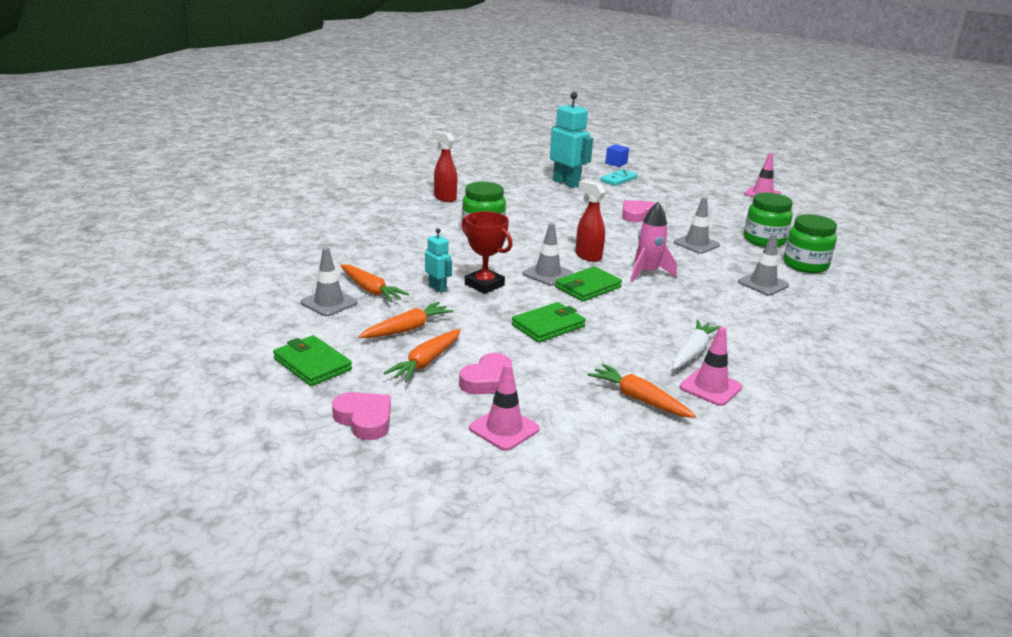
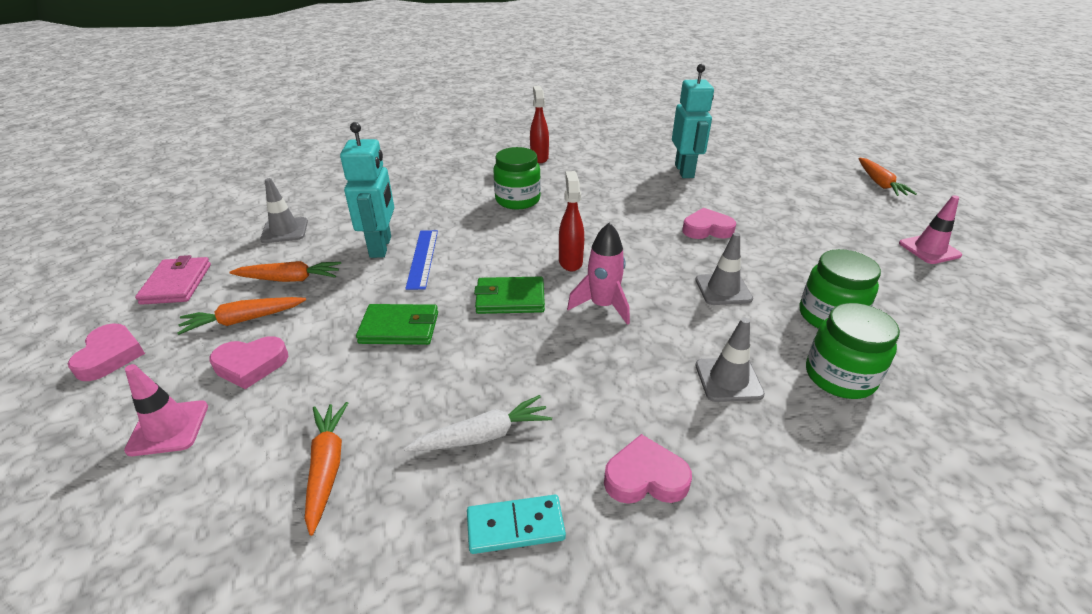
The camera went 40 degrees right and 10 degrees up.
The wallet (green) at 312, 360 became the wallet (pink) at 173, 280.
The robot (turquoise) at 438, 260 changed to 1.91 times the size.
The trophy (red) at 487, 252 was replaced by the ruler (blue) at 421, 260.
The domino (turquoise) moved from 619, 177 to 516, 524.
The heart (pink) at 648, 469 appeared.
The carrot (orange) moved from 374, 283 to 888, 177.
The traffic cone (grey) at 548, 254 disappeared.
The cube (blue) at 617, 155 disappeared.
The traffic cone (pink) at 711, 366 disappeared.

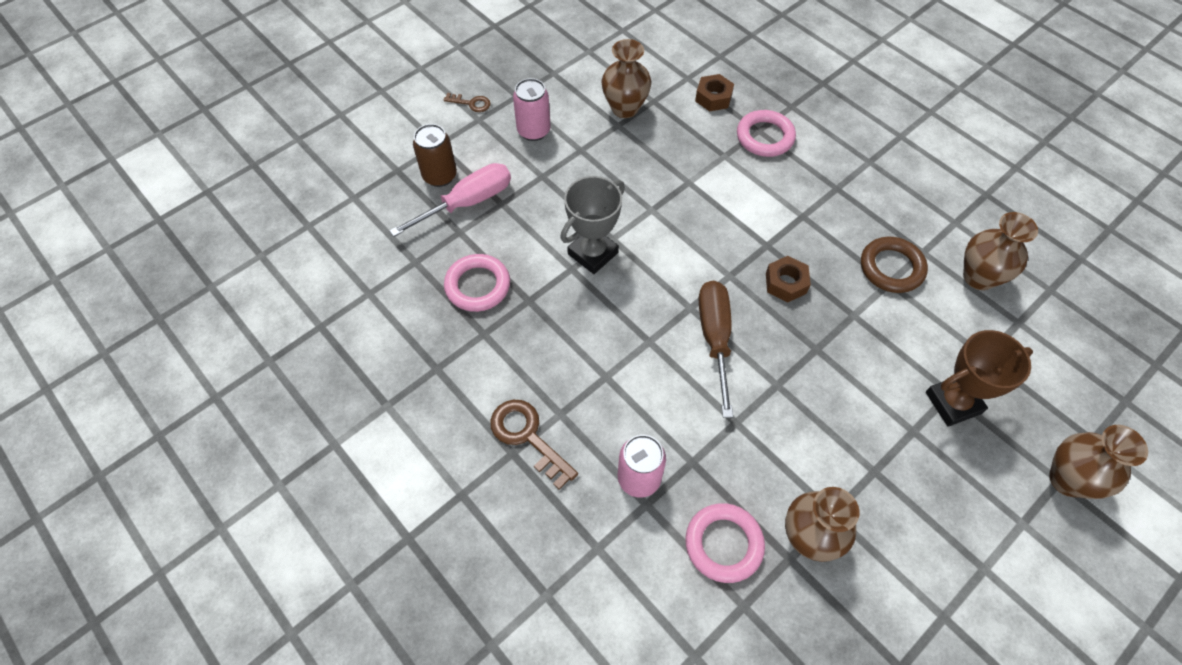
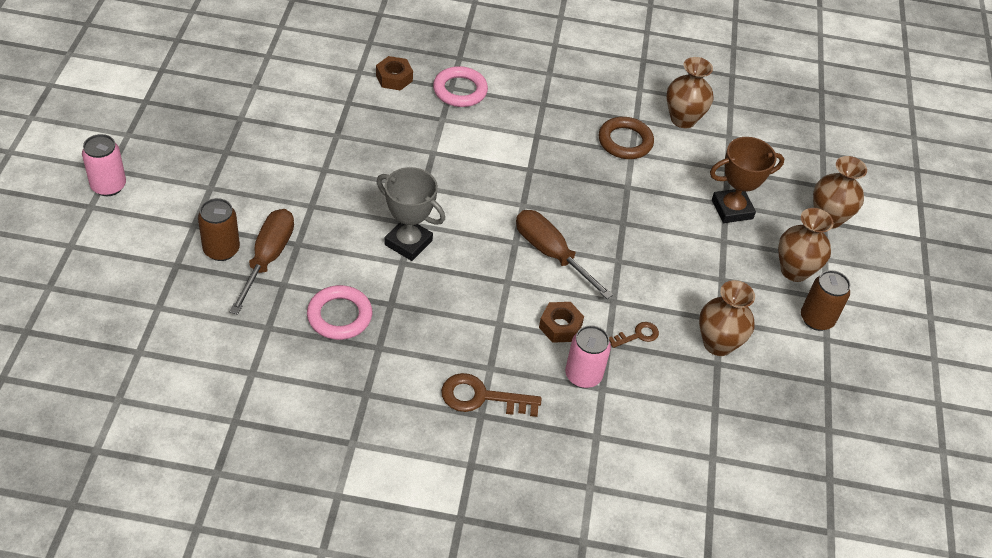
The camera went 45 degrees left and 10 degrees down.
The can (pink) moved from 532, 109 to 104, 165.
The screwdriver (pink) at 450, 200 became the screwdriver (brown) at 261, 262.
The trophy (grey) at 592, 225 turned 60 degrees counterclockwise.
The nut (brown) moved from 788, 279 to 561, 322.
The key (brown) moved from 467, 102 to 634, 335.
The trophy (brown) at 979, 378 turned 45 degrees clockwise.
The vase (brown) moved from 626, 78 to 806, 245.
The can (brown) at 826, 300 appeared.
The ring (pink) at 725, 543 disappeared.

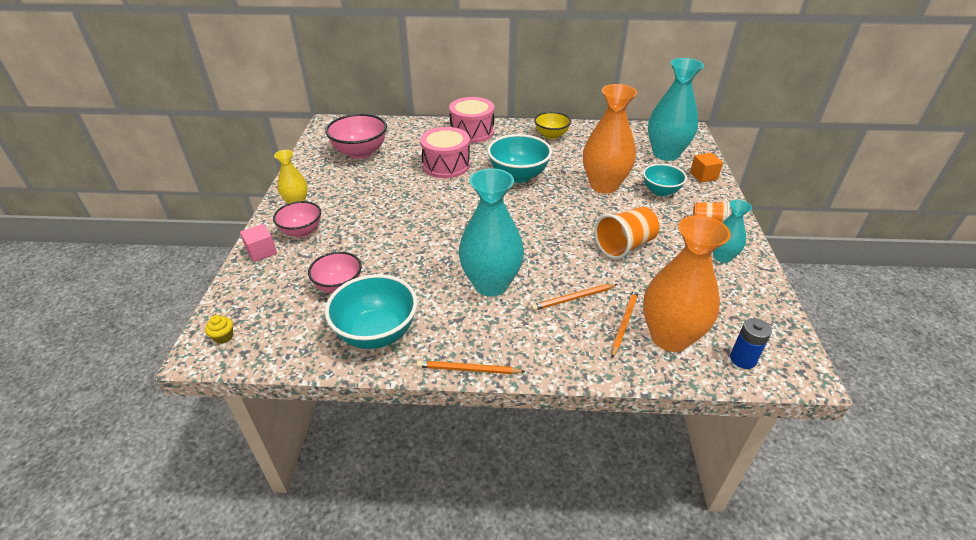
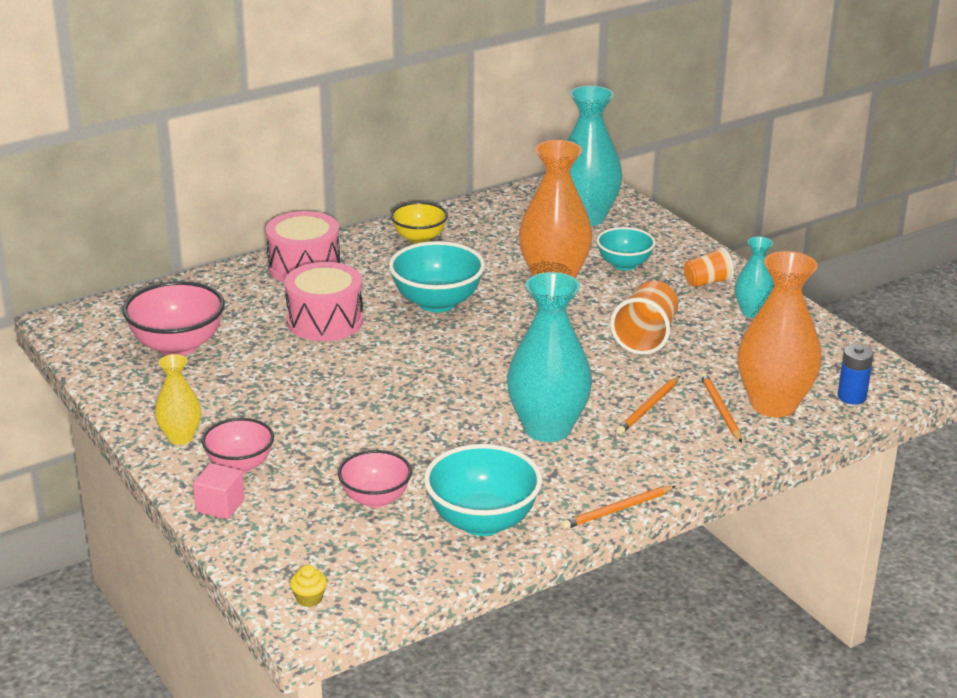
The camera went 35 degrees left and 10 degrees down.
The cube (orange) at 706, 168 disappeared.

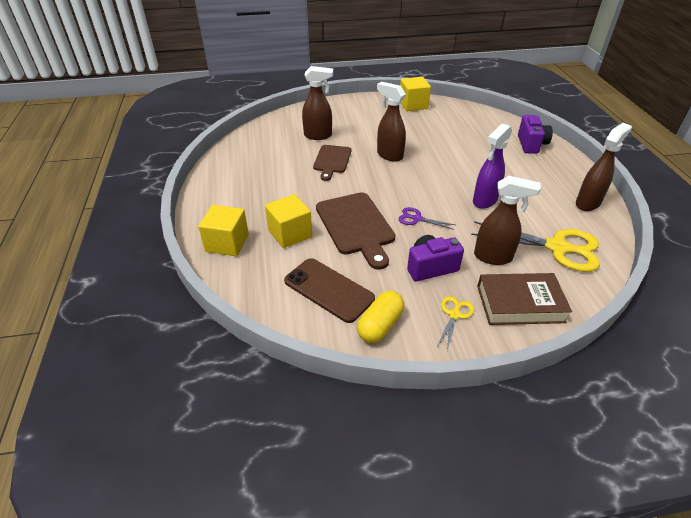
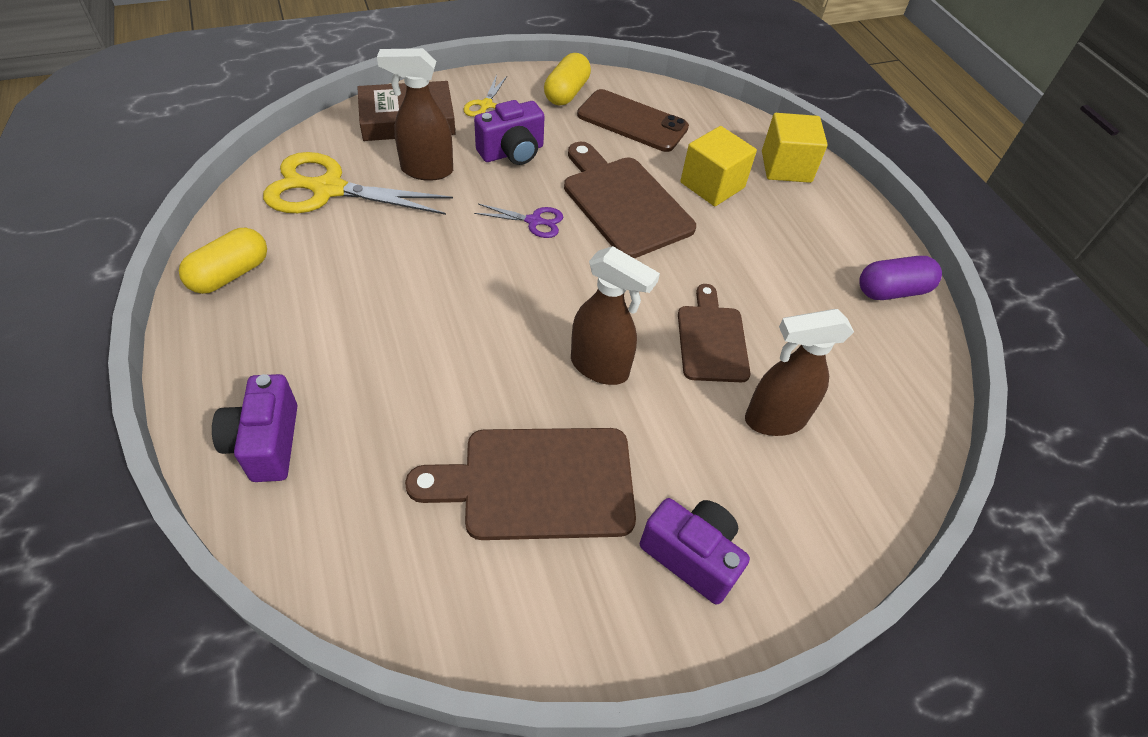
The camera went 165 degrees right and 10 degrees up.
The spray bottle (brown) at 604, 167 was replaced by the capsule (yellow) at 223, 261.
The cutting board (brown) at 520, 484 appeared.
The camera (purple) at 695, 551 appeared.
The capsule (purple) at 900, 278 appeared.
The cube (yellow) at 415, 94 disappeared.
The spray bottle (purple) at 492, 166 disappeared.

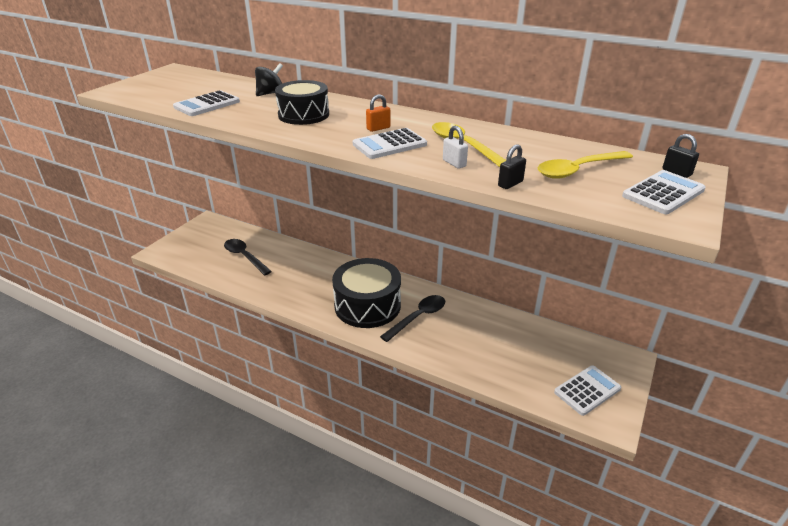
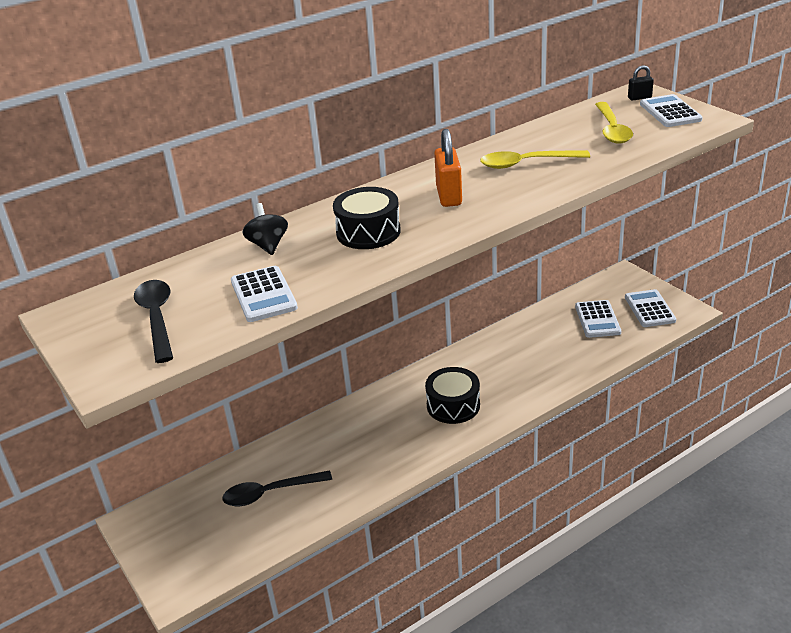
The camera went 60 degrees left and 0 degrees up.
The spoon (black) moved from 412, 318 to 153, 321.
The drum (black) at 366, 293 changed to 0.65 times the size.
The padlock (orange) at 378, 113 changed to 1.80 times the size.
The calculator (white) moved from 390, 143 to 598, 319.
The padlock (white) at 455, 147 disappeared.
The padlock (black) at 512, 166 disappeared.

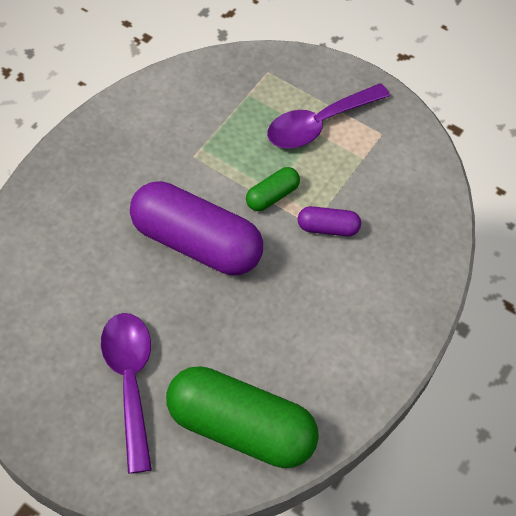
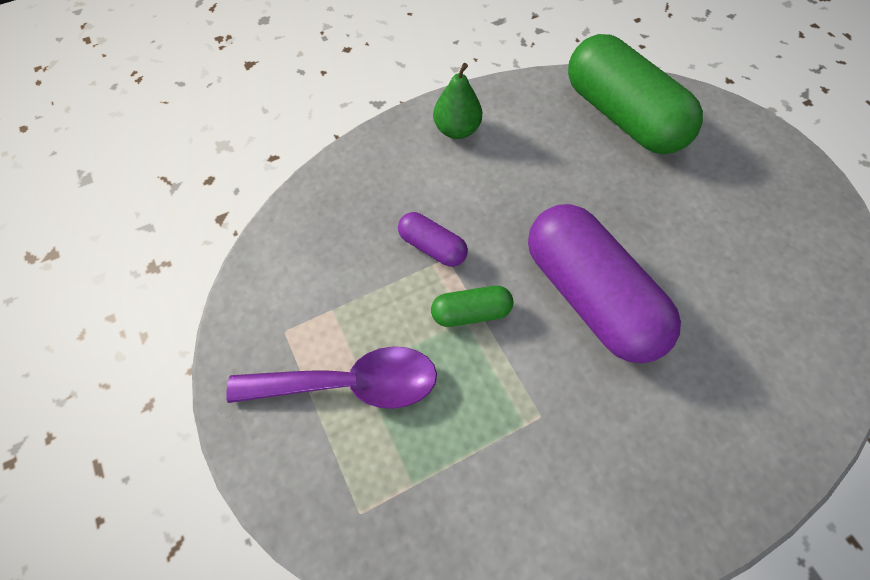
The camera went 145 degrees left and 5 degrees up.
The pear (green) at 457, 101 appeared.
The spoon (purple) at 126, 393 disappeared.

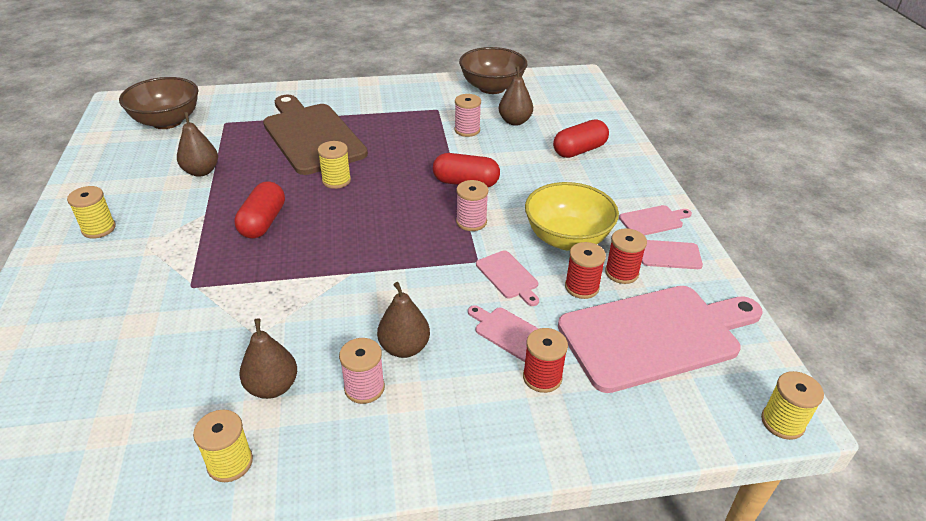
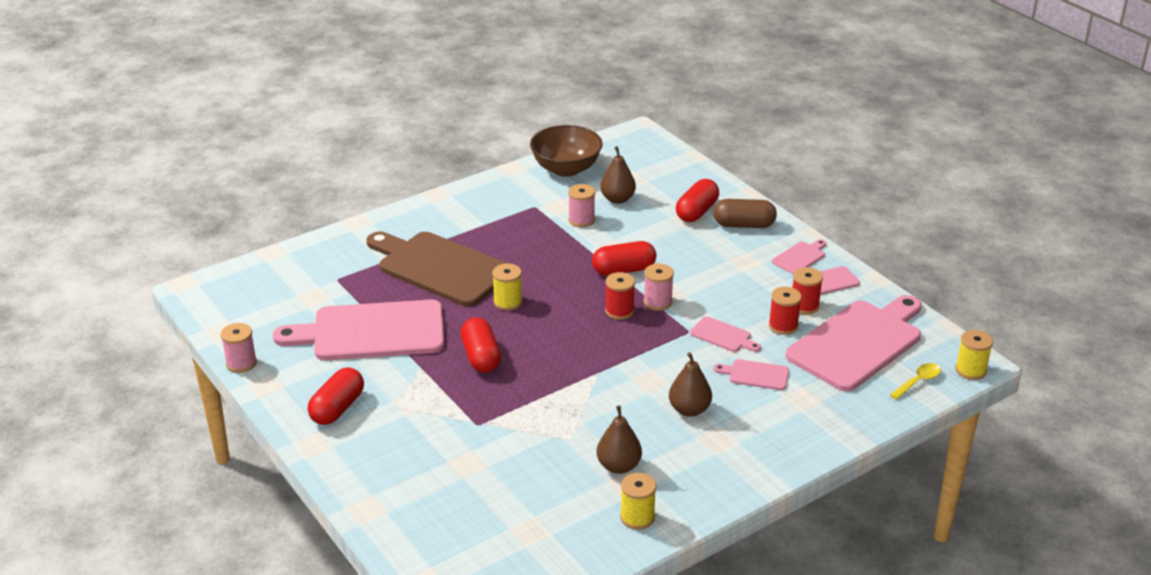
The camera went 25 degrees left and 5 degrees down.
The spool (pink) moved from 362, 371 to 239, 348.
The pear (brown) at 197, 144 was replaced by the cutting board (pink) at 358, 330.
The spool (yellow) at 91, 212 was replaced by the capsule (red) at 336, 396.
The spool (red) moved from 545, 360 to 620, 296.
The capsule (brown) at 745, 213 appeared.
The spoon (yellow) at 915, 381 appeared.
The bowl (brown) at 159, 103 disappeared.
The bowl (yellow) at 572, 216 disappeared.

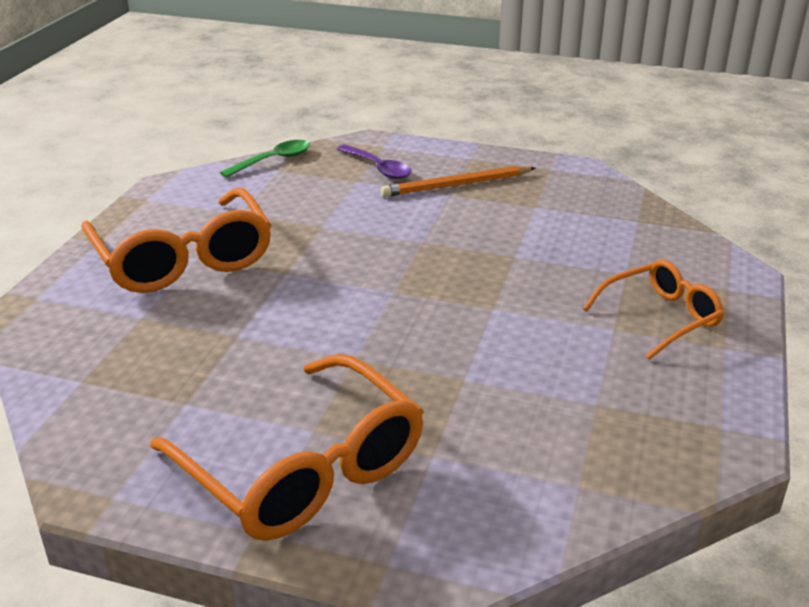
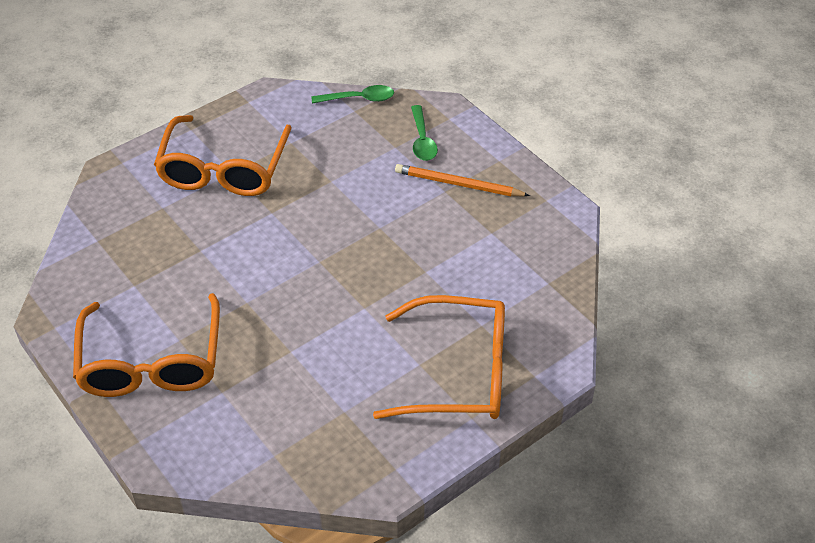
The camera went 35 degrees right and 15 degrees up.
The glasses (orange) at 653, 310 changed to 1.70 times the size.
The spoon (purple) at 374, 162 became the spoon (green) at 424, 133.

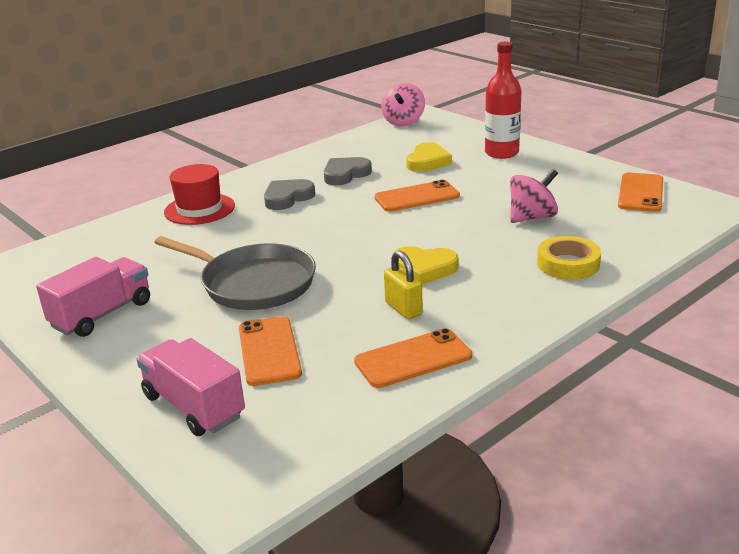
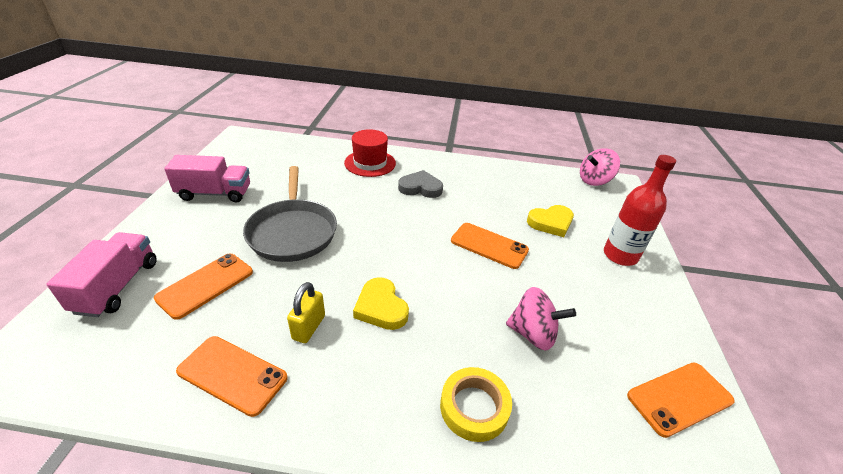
The camera went 45 degrees right and 10 degrees up.
The heart (grey) at 348, 171 disappeared.

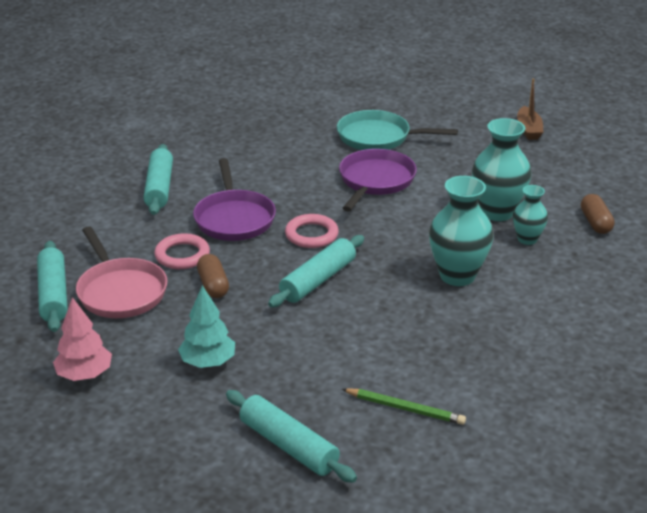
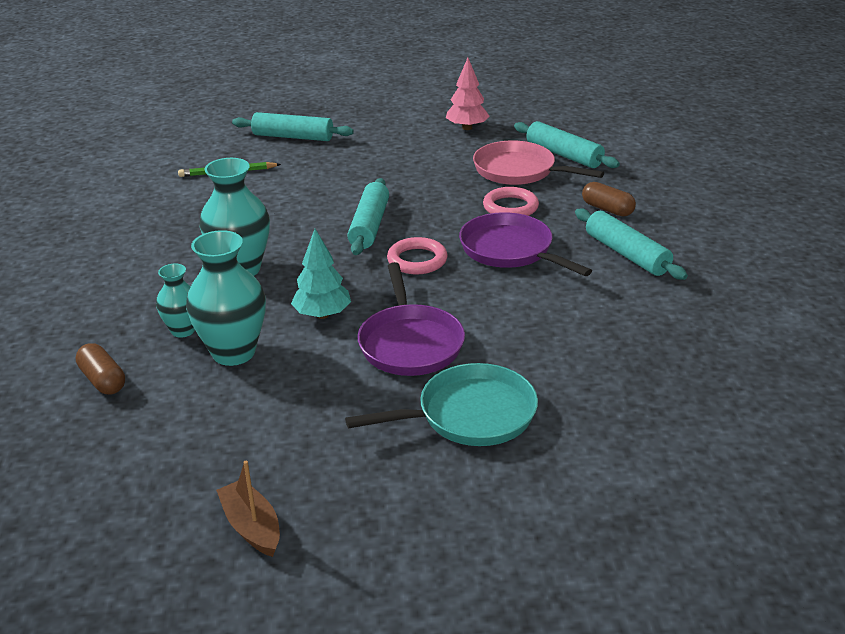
The camera went 150 degrees right and 0 degrees up.
The tree (turquoise) moved from 206, 326 to 321, 274.
The capsule (brown) moved from 213, 276 to 609, 199.

